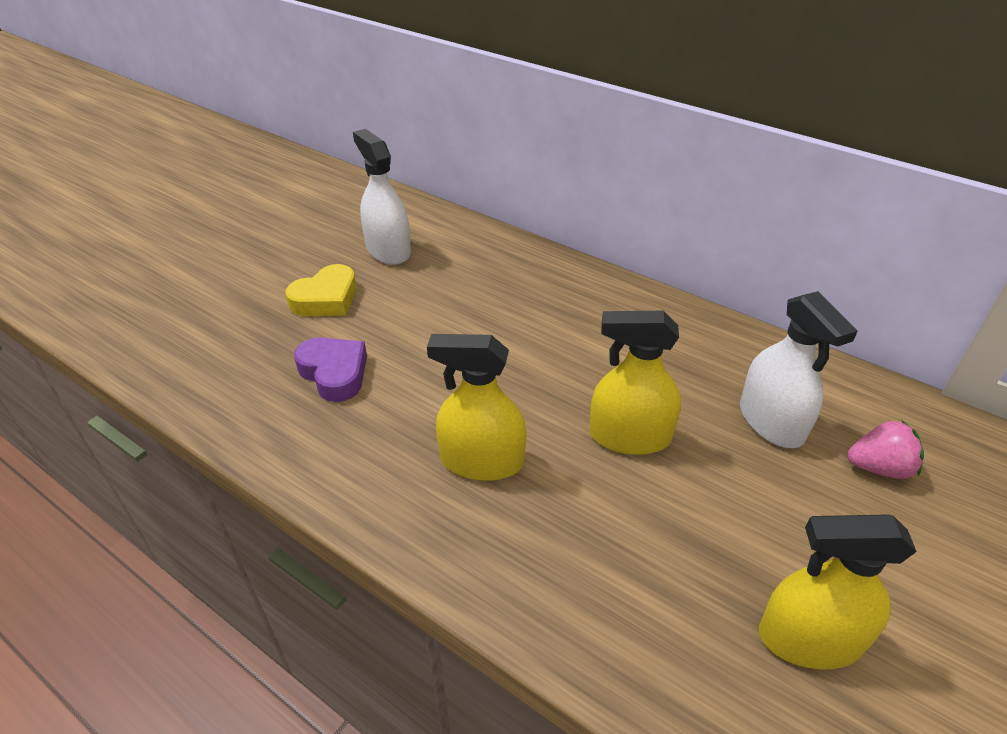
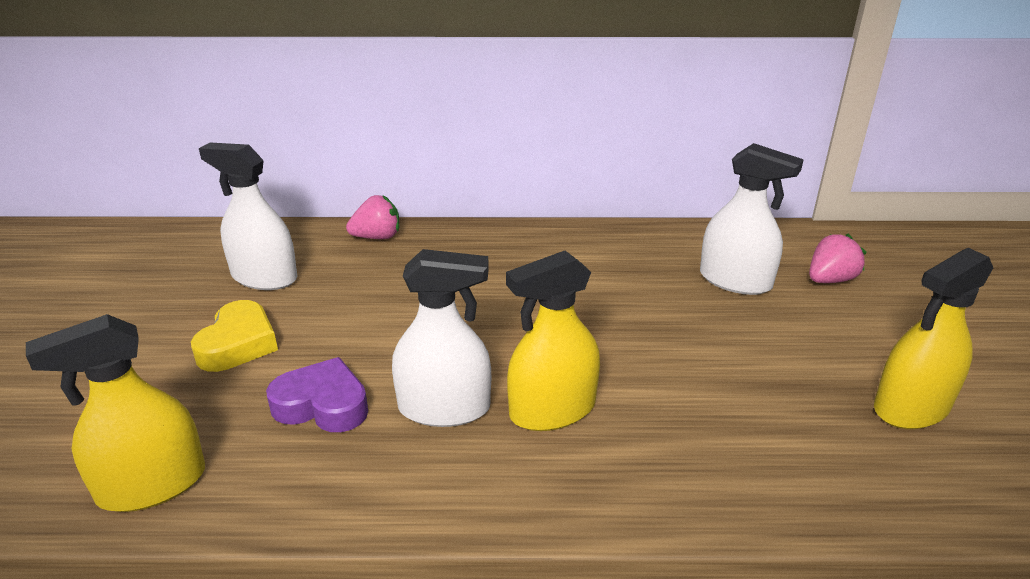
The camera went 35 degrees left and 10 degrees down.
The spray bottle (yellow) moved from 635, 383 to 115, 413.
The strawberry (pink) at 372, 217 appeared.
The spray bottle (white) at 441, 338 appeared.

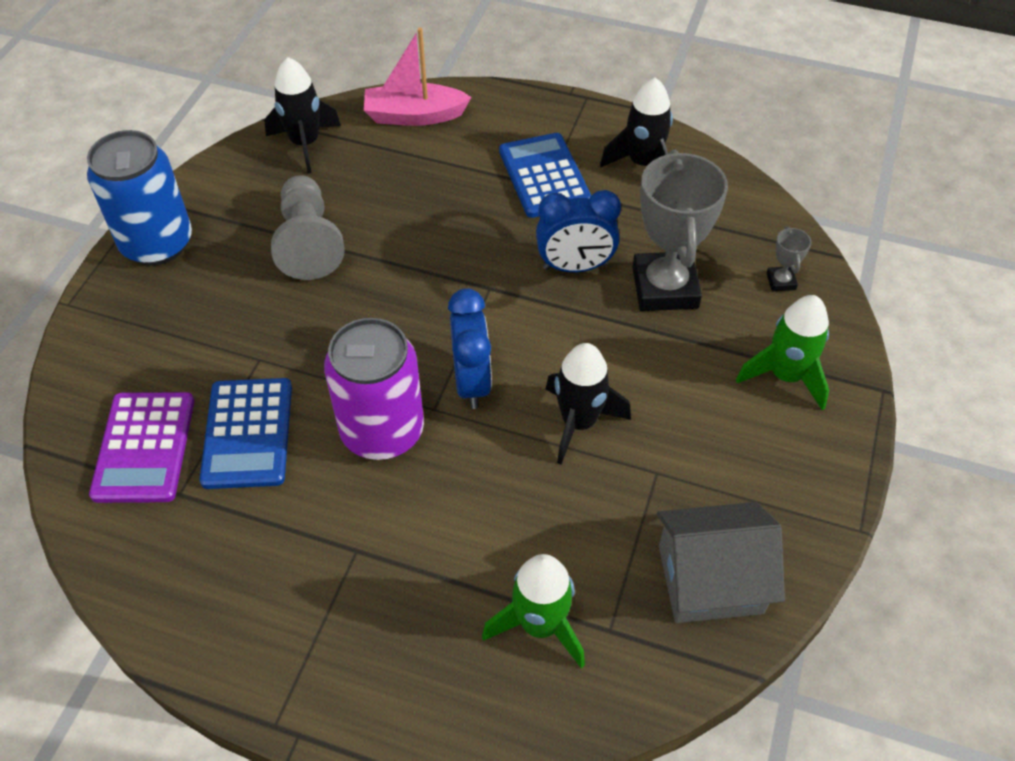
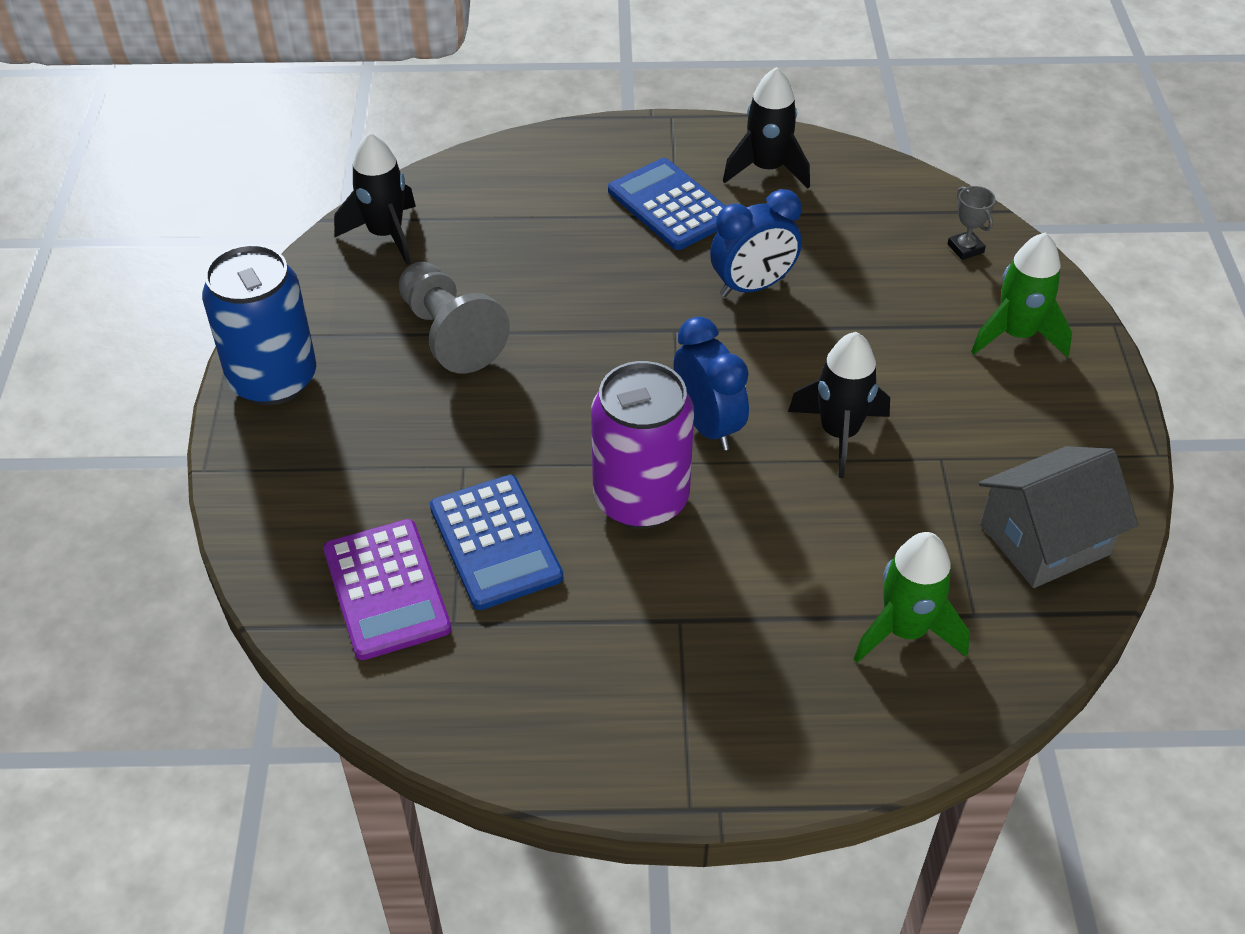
The camera went 20 degrees left and 5 degrees down.
The boat (pink) at 417, 76 disappeared.
The trophy (grey) at 680, 230 disappeared.

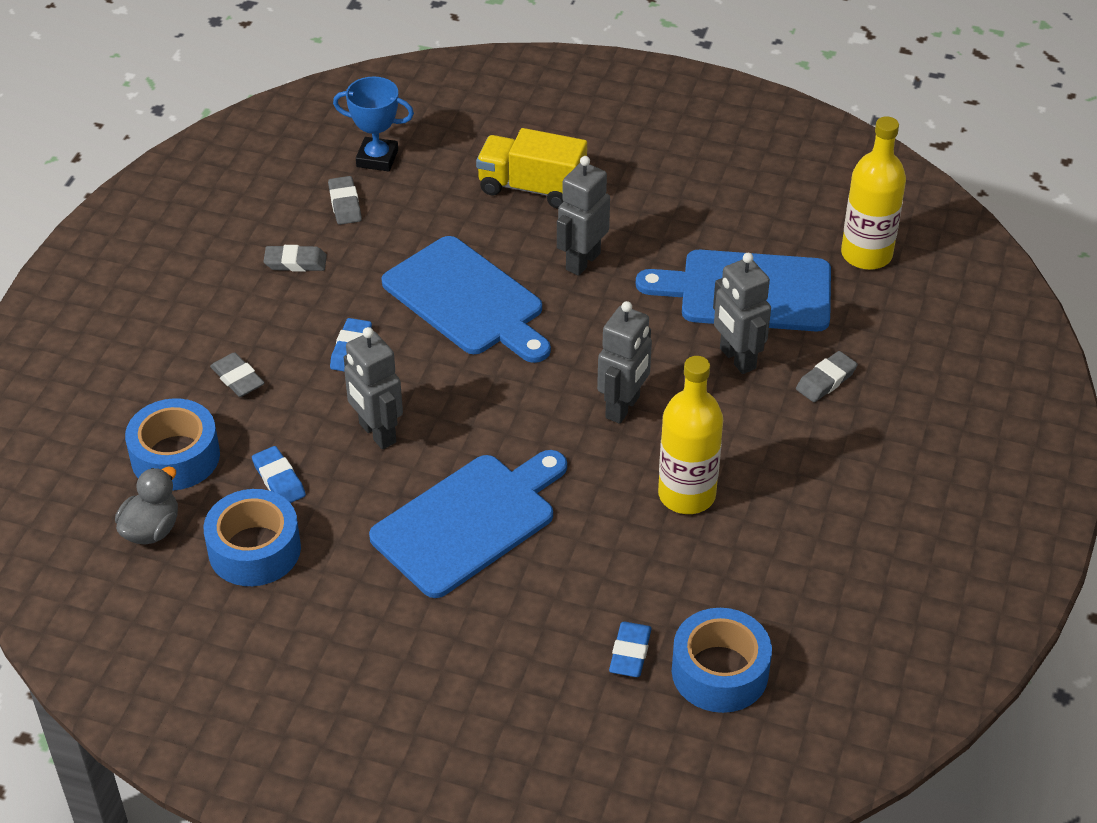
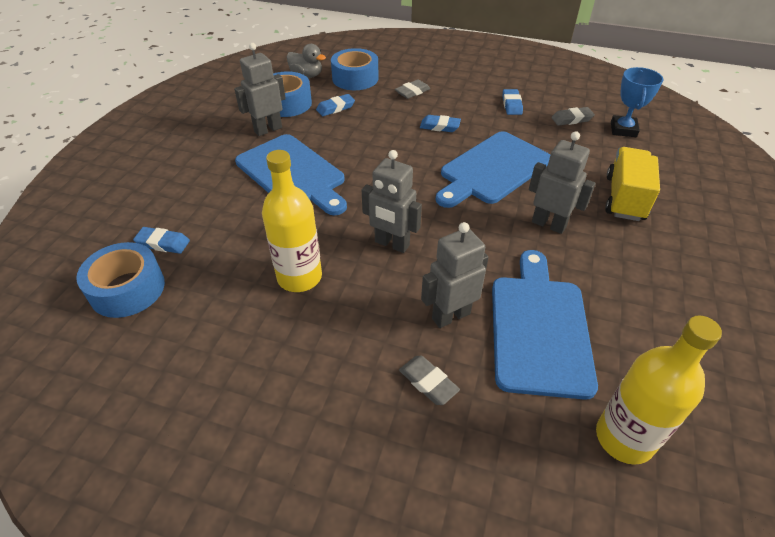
The camera went 90 degrees right and 0 degrees up.
The robot (grey) moved from 373, 388 to 260, 89.
The eraser (grey) at 295, 258 became the eraser (blue) at 513, 102.

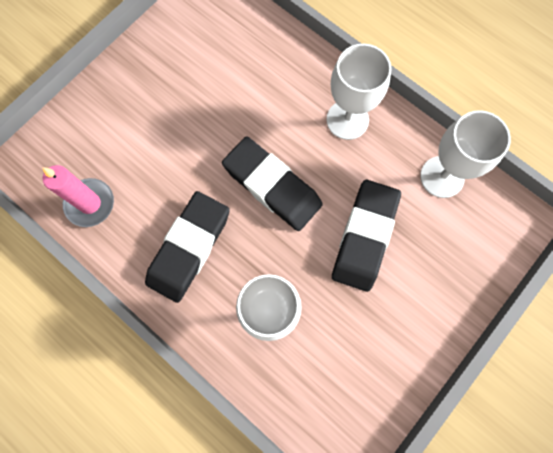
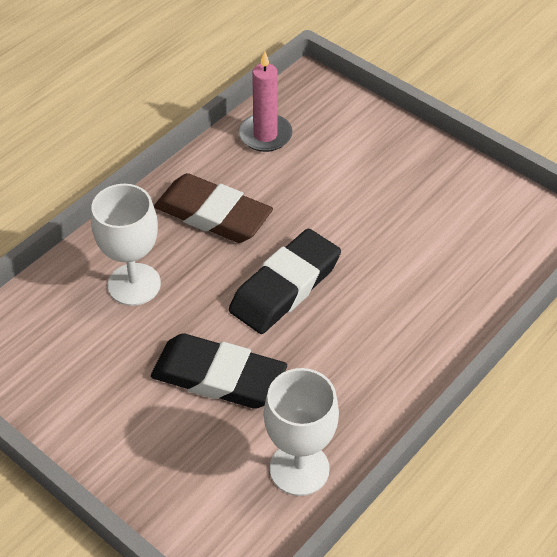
The camera went 90 degrees right and 25 degrees down.
The eraser (black) at 187, 247 became the eraser (brown) at 213, 208.
The goblet (white) at 359, 92 disappeared.

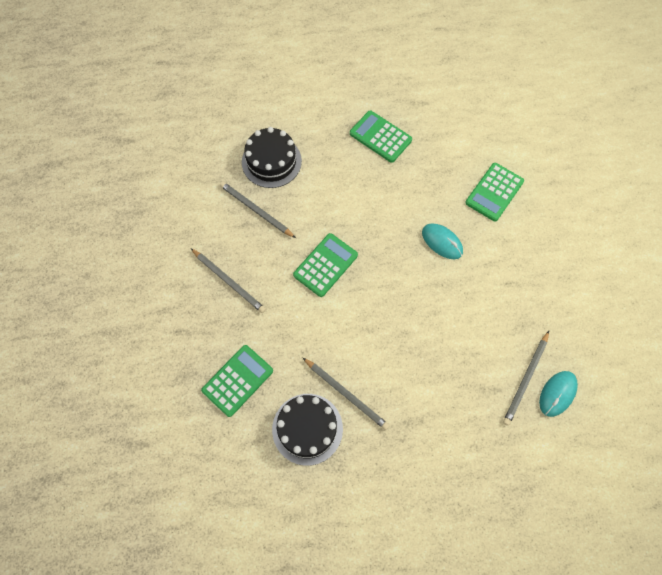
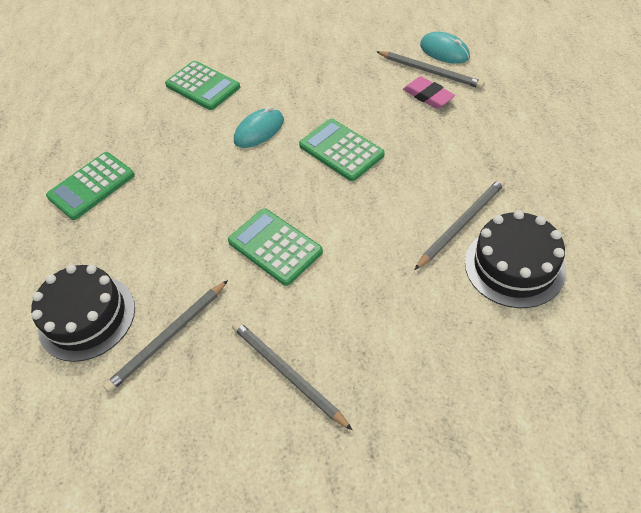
The camera went 80 degrees left and 15 degrees down.
The pencil (grey) at 228, 280 turned 90 degrees counterclockwise.
The calculator (green) moved from 237, 381 to 342, 150.
The eraser (pink) at 429, 92 appeared.

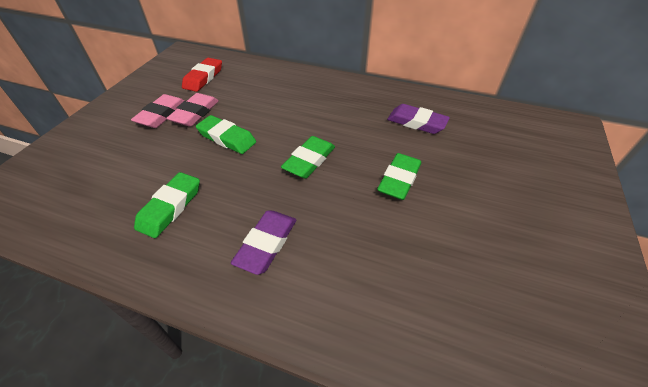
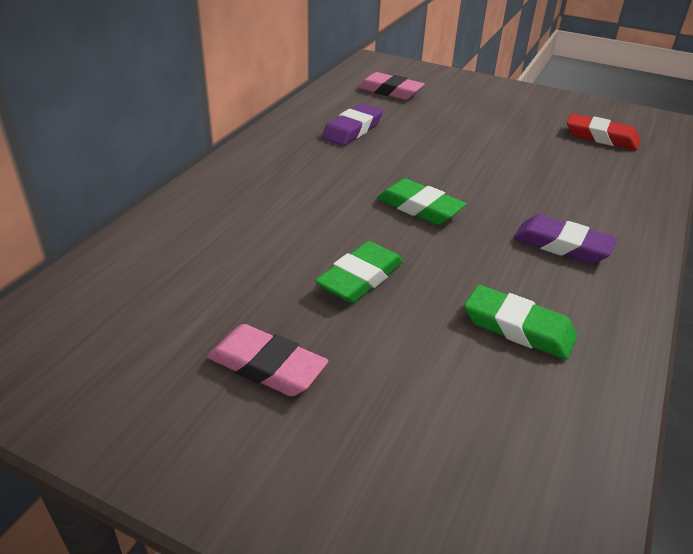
The camera went 85 degrees left and 10 degrees down.
The eraser (pink) moved from 193, 110 to 391, 86.
The eraser (red) moved from 202, 75 to 603, 131.
The eraser (green) at 399, 176 disappeared.

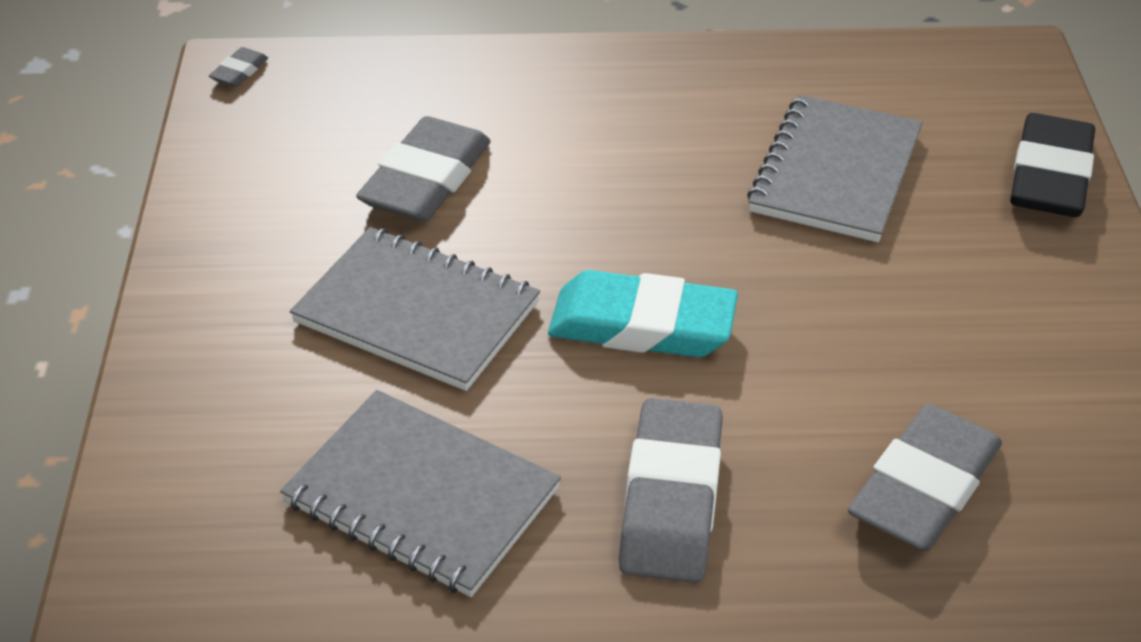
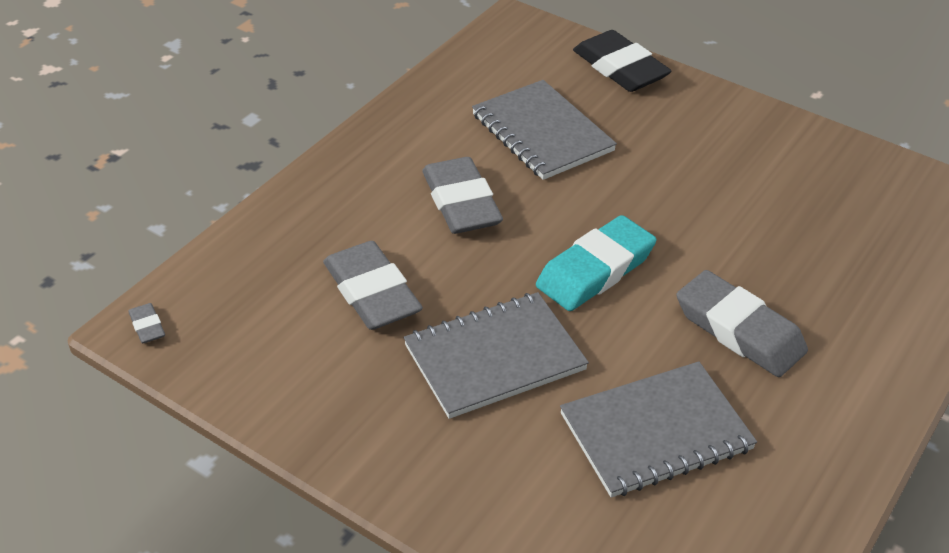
The camera went 55 degrees left and 0 degrees up.
The eraser (grey) moved from 925, 477 to 462, 195.

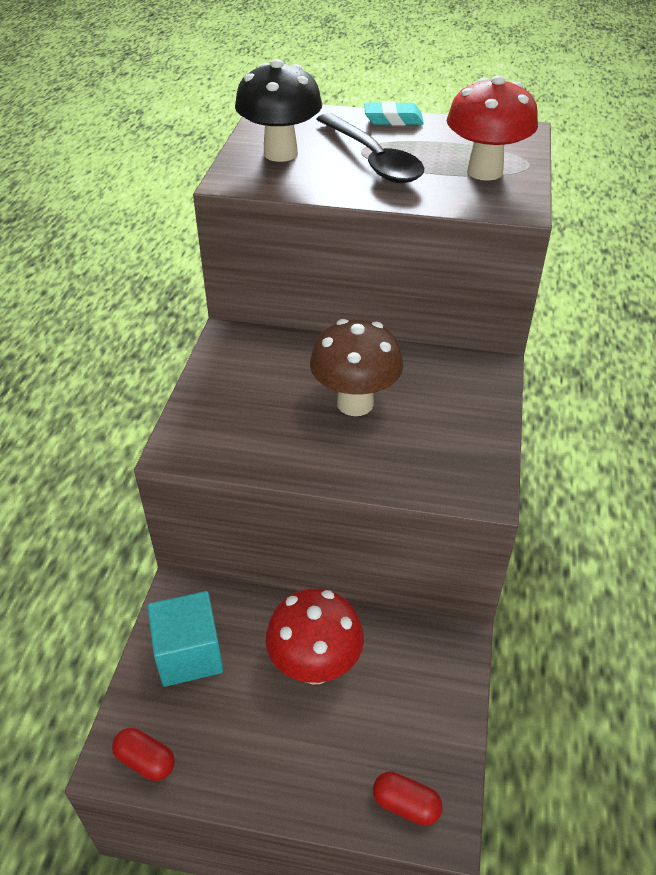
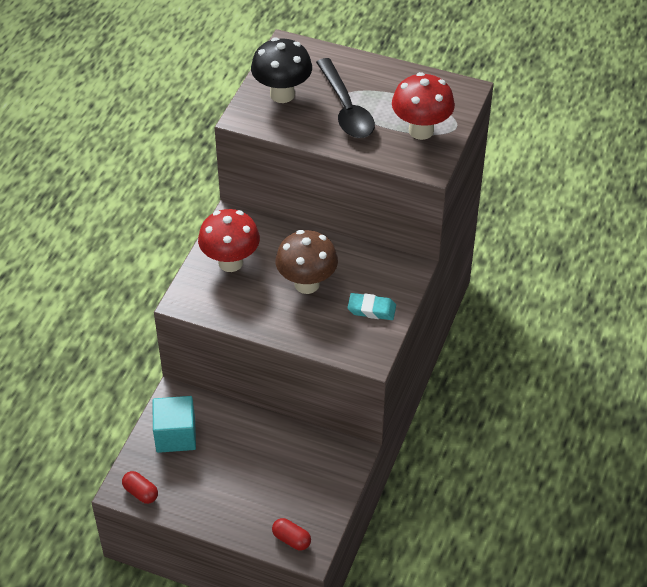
The camera went 10 degrees right and 5 degrees up.
The mushroom (red) moved from 315, 637 to 229, 240.
The eraser (turquoise) moved from 394, 113 to 371, 306.

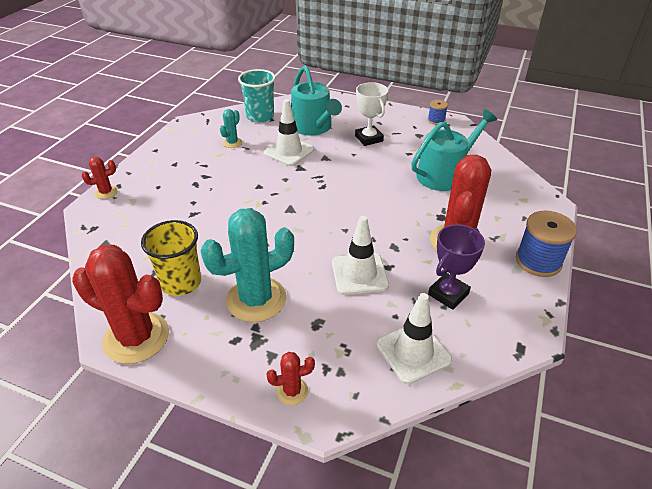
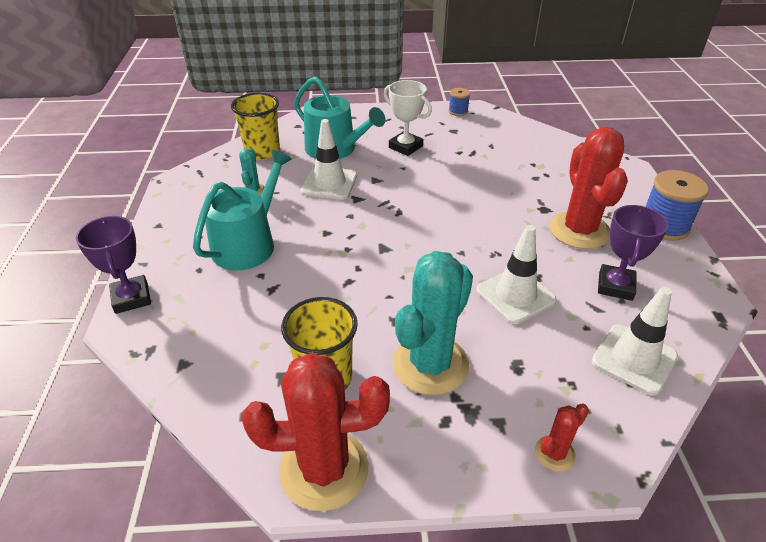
The camera went 25 degrees left and 0 degrees up.
The cactus (red) at 100, 178 was replaced by the trophy (purple) at 113, 265.
The watering can (turquoise) moved from 454, 150 to 242, 210.
The cup (turquoise) at 257, 95 became the cup (yellow) at 255, 126.

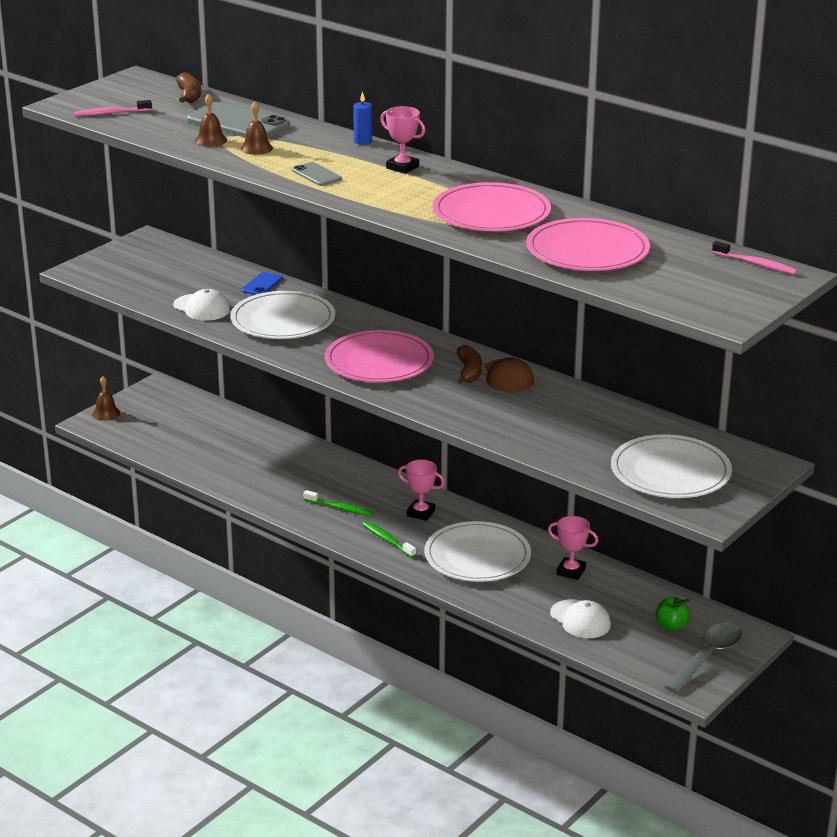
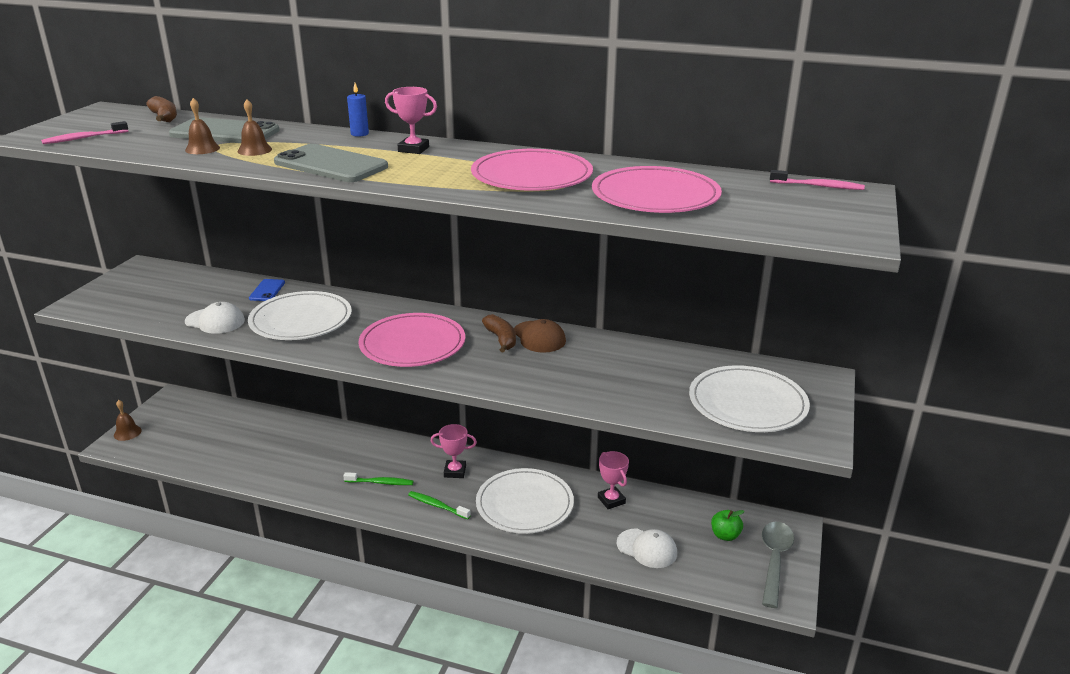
The camera went 20 degrees left and 0 degrees up.
The phone (grey) at 317, 174 changed to 1.99 times the size.
The trophy (pink) at 573, 548 turned 60 degrees clockwise.

